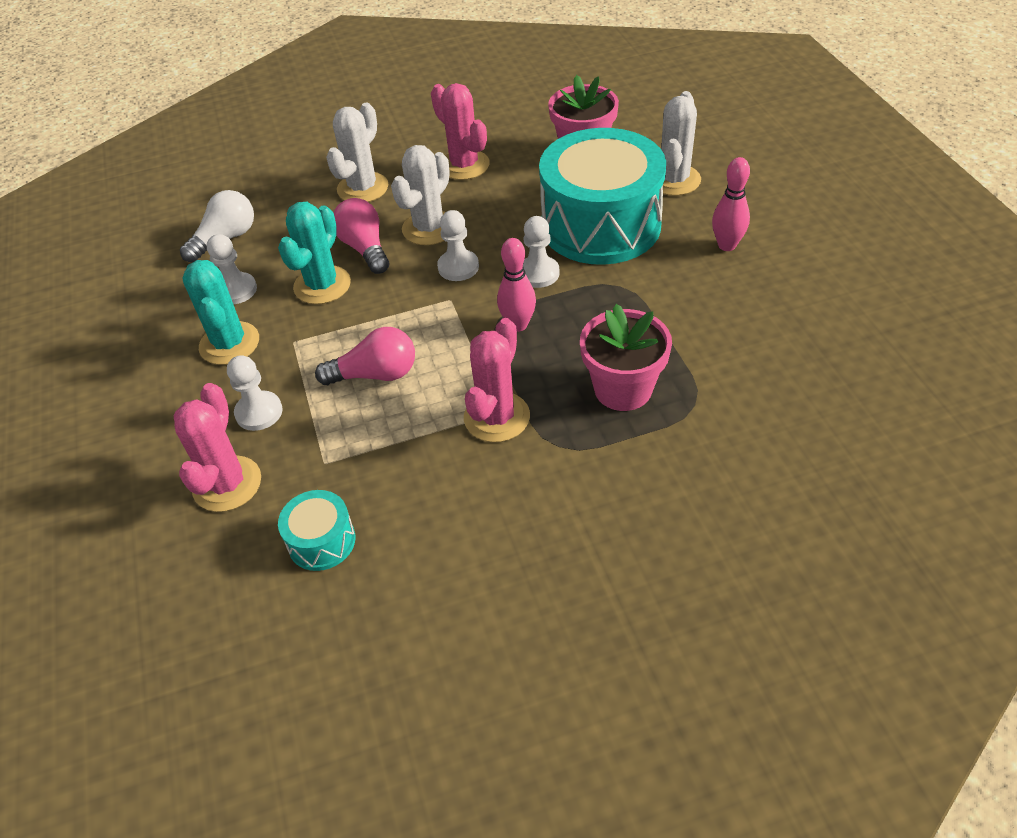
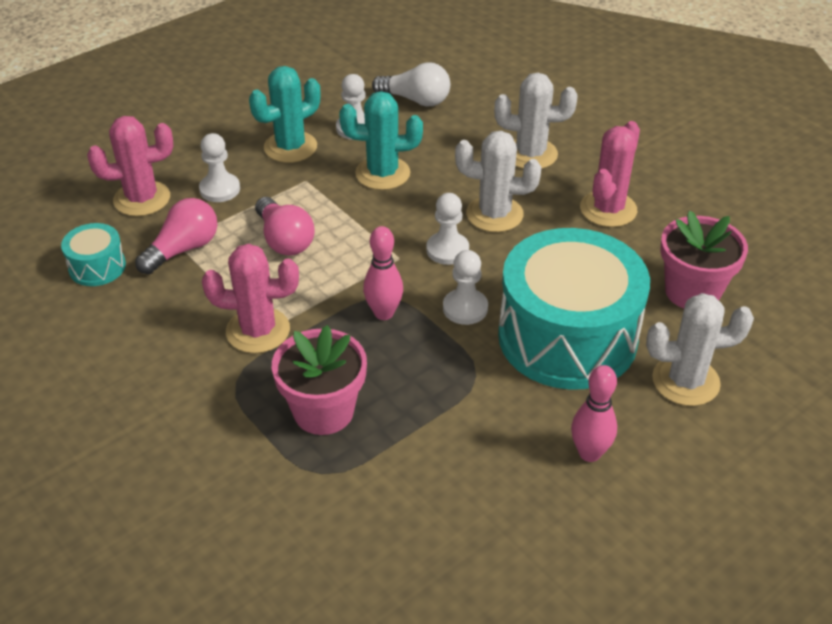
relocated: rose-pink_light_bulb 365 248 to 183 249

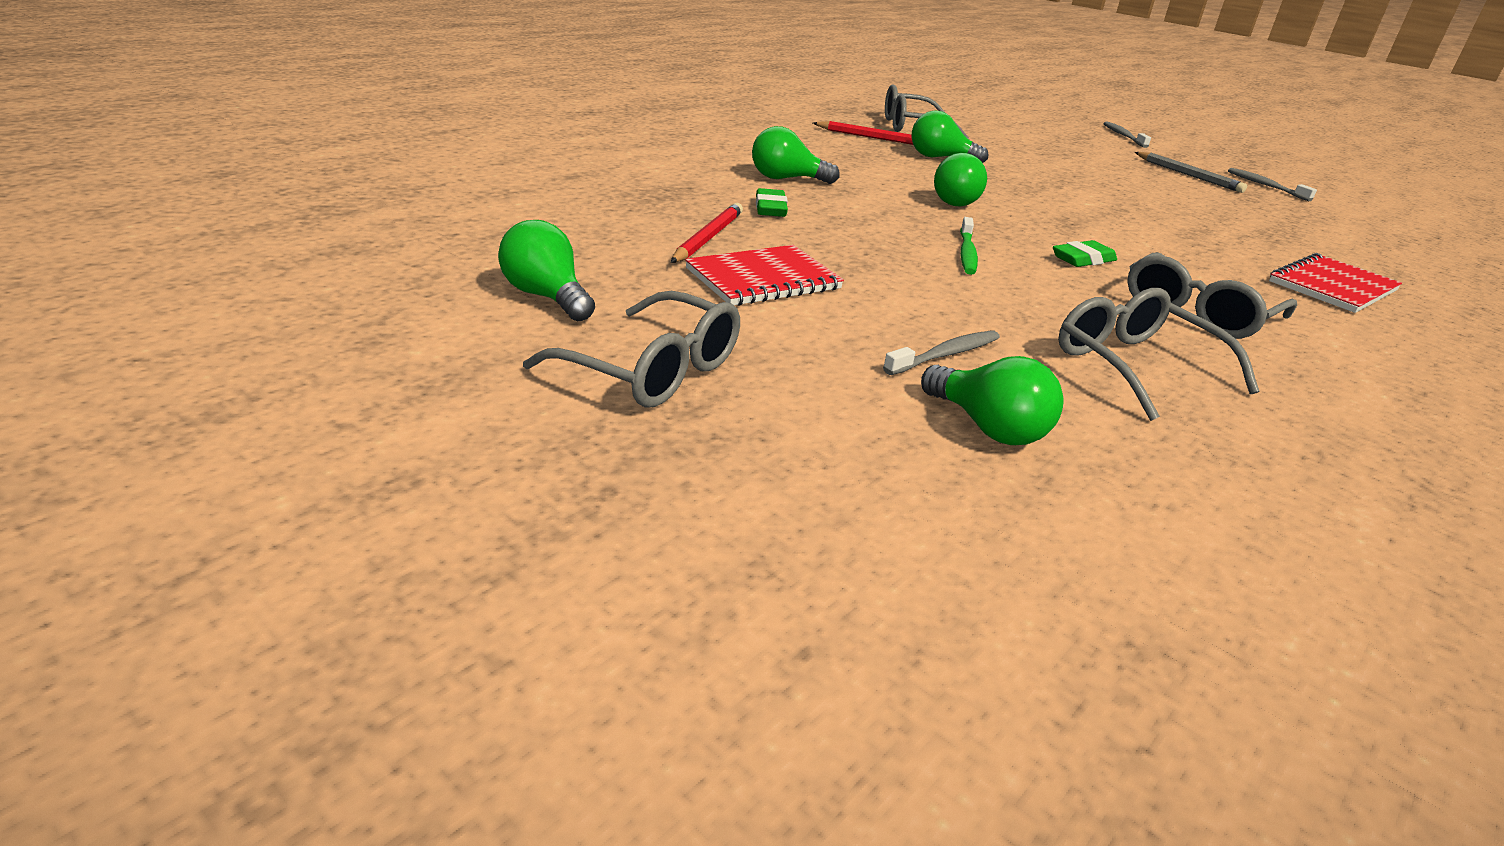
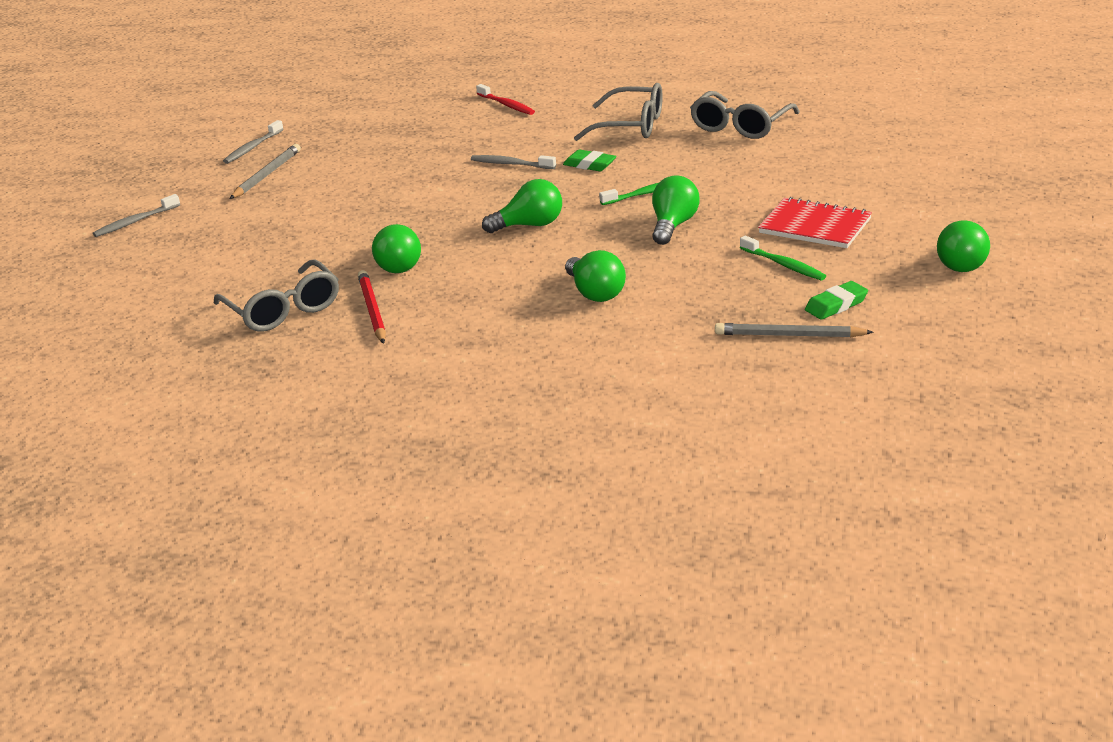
missing: ash-grey_spectacles 653 370
appeared: ash-grey_wooden_pencil 789 335
relocated: leaf-green_pencil_eraser 770 208 to 836 305; ash-grey_toothbrush 945 355 to 511 164; leaf-green_light_bulb 988 428 to 673 225
exchanged: scarlet_wooden_pencil 708 237 to leaf-green_toothbrush 784 265; scarlet_notebook 1332 286 to scarlet_toothbrush 507 105

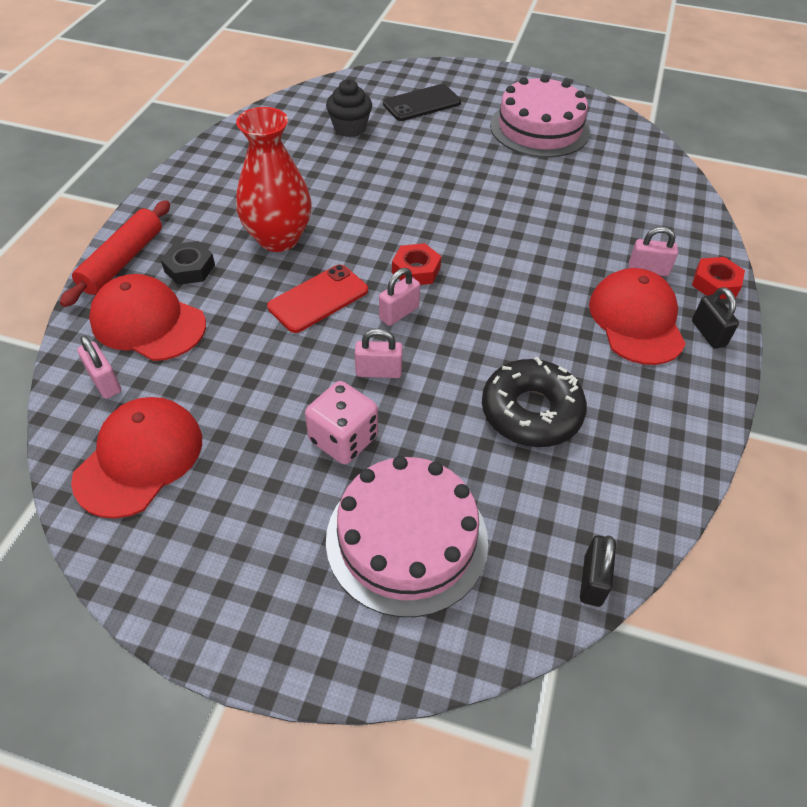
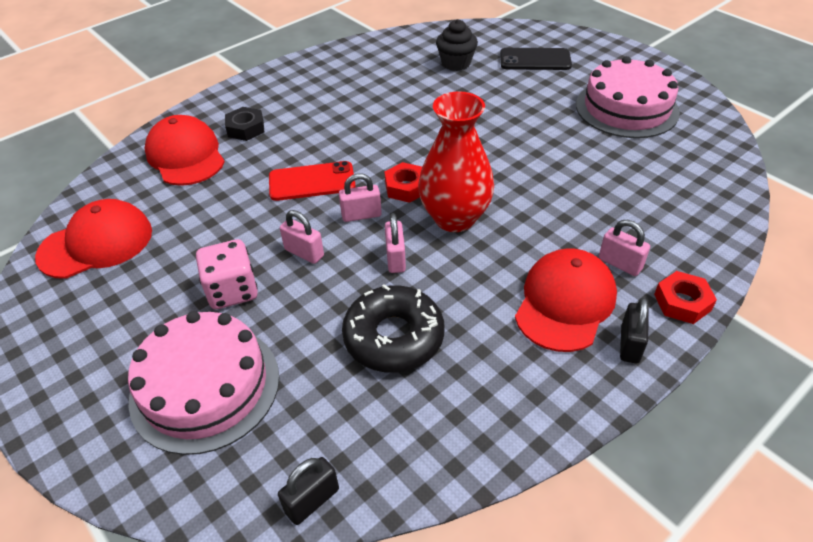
missing: scarlet_dough_roller 122 261
relocated: rose-pink_small_lock 105 382 to 395 258; scarlet_tall_vase 278 238 to 454 218

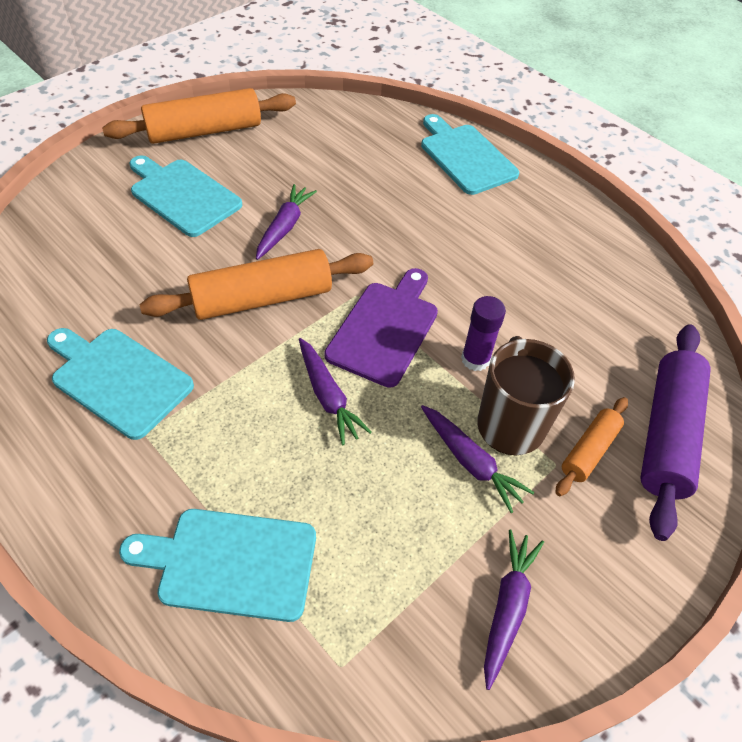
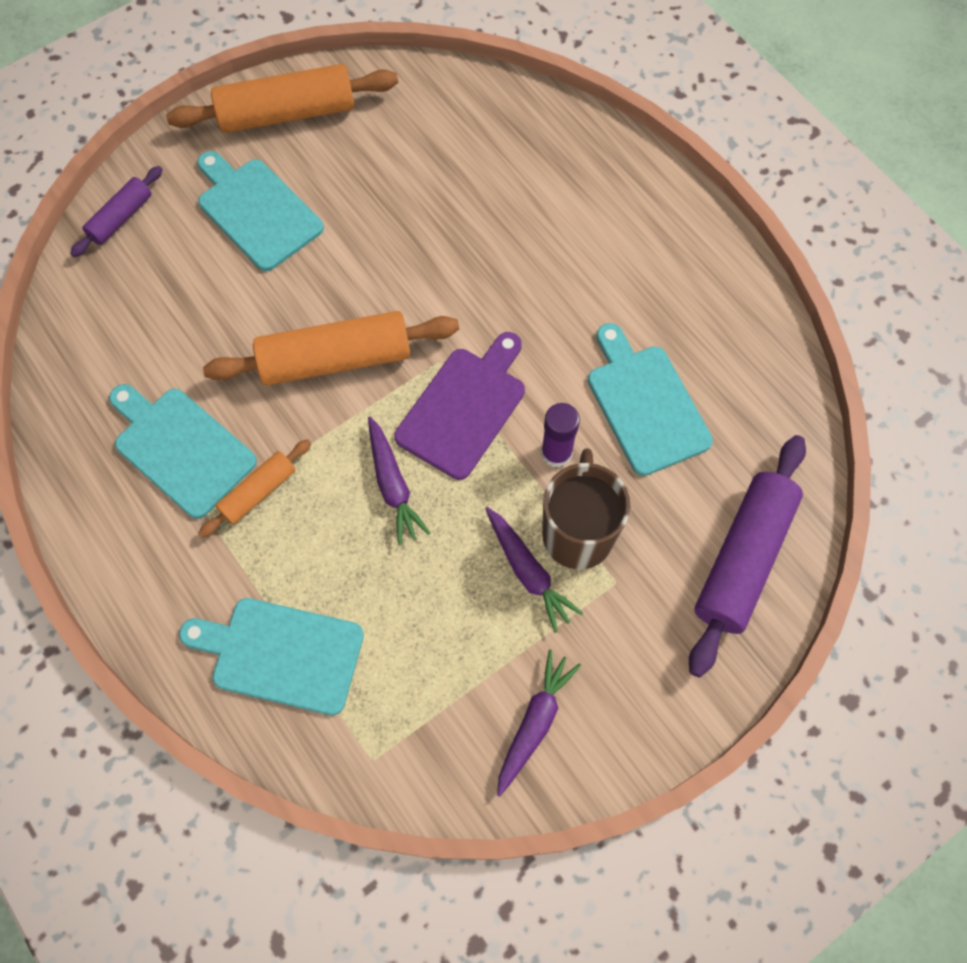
missing: purple_root_vegetable 284 227
appeared: purple_dough_roller 121 218
relocated: teal_cutting_board 465 156 to 645 404; orange_dough_roller 589 451 to 258 492

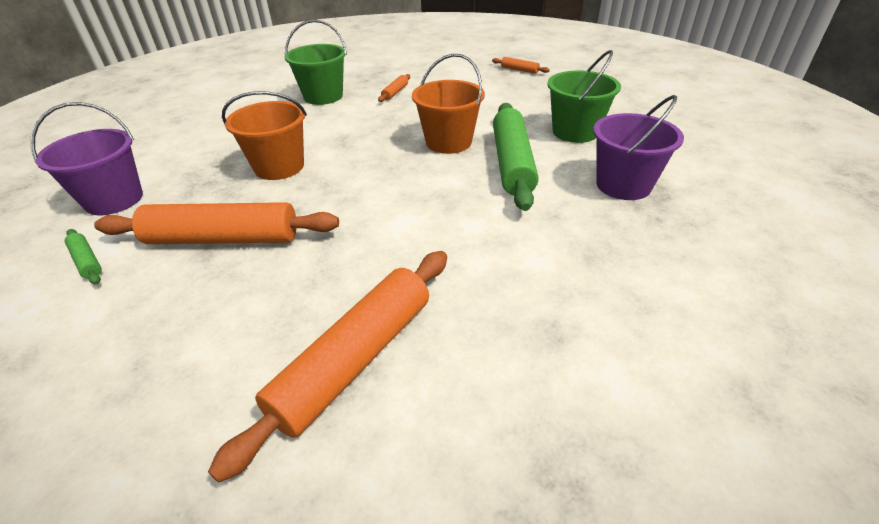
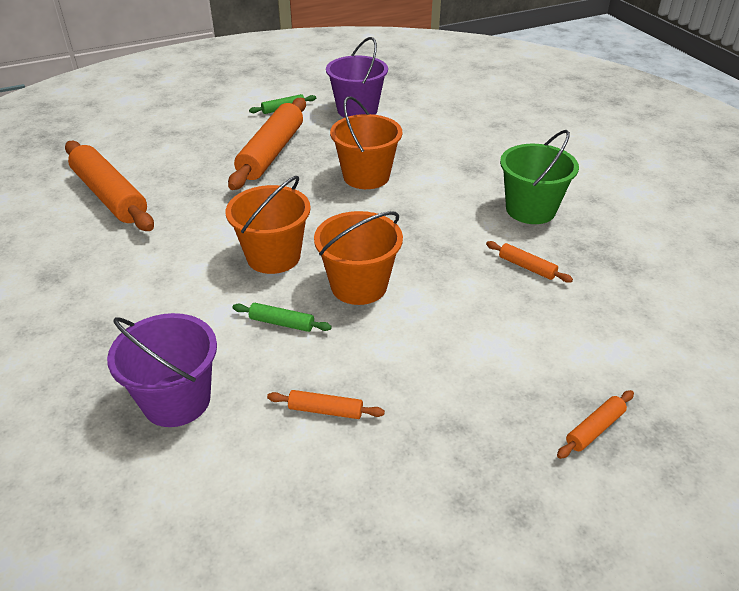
appeared: orange_pail 273 256
exchanged: leaf-green_pail 575 132 to orange_dough_roller 325 410
size: leaf-green_dough_roller 512 163 = 282 323 x0.43

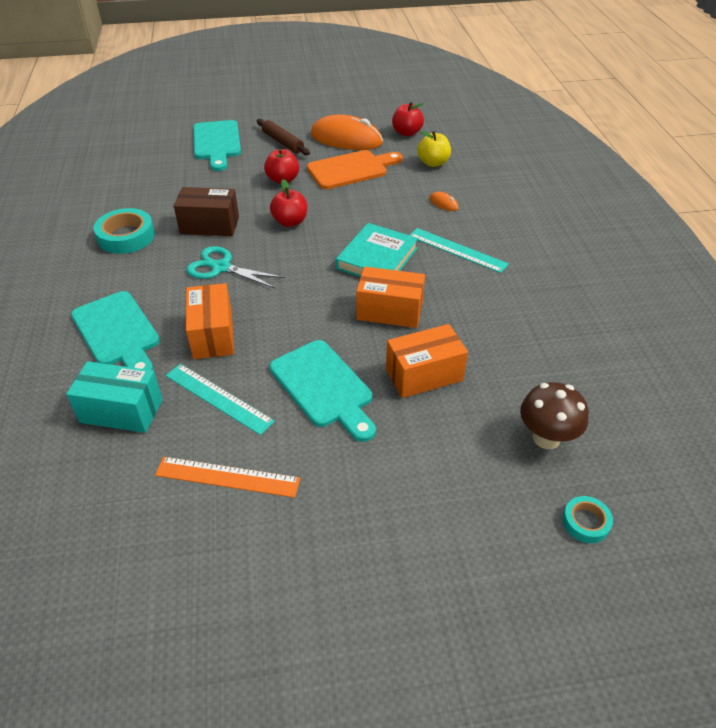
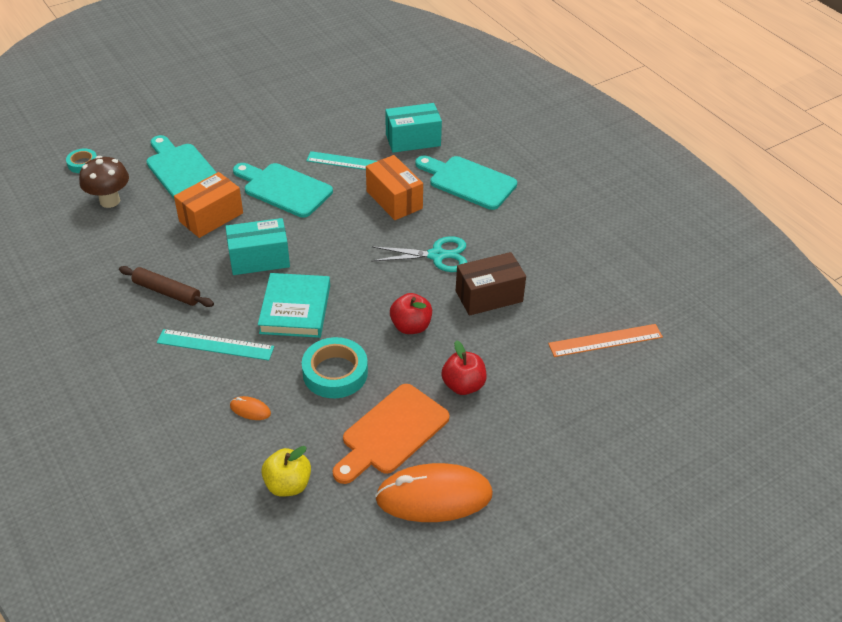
missing: scarlet_apple 407 133
relocated: teal_roll_of_tape 126 236 to 335 373; orange_measuring_stick 227 477 to 605 340; teal_cutting_board 217 143 to 182 170; russet_dough_roller 282 142 to 167 292
colour: orange_box 389 311 to teal_box 259 259

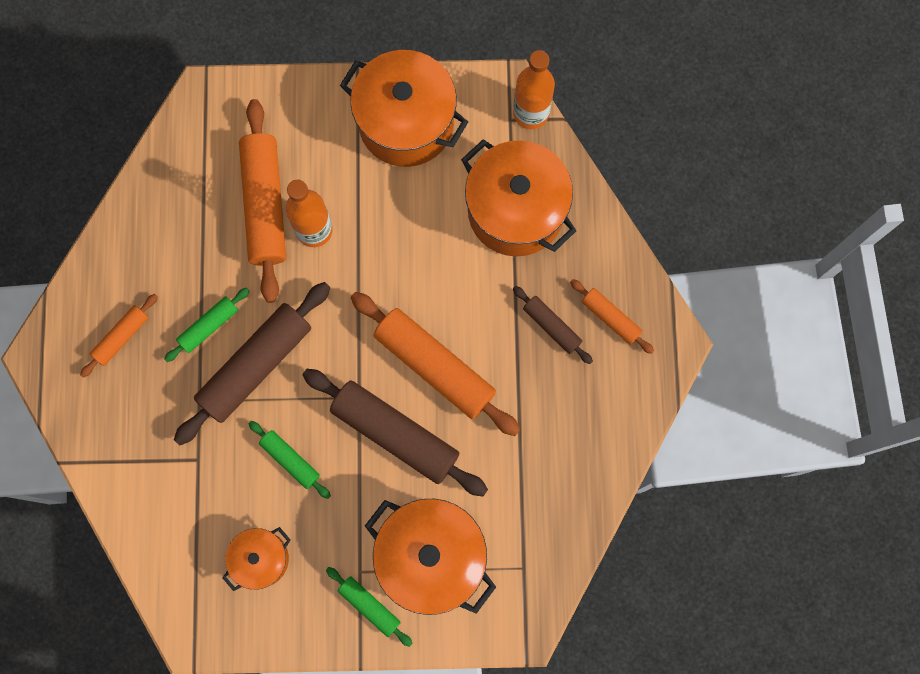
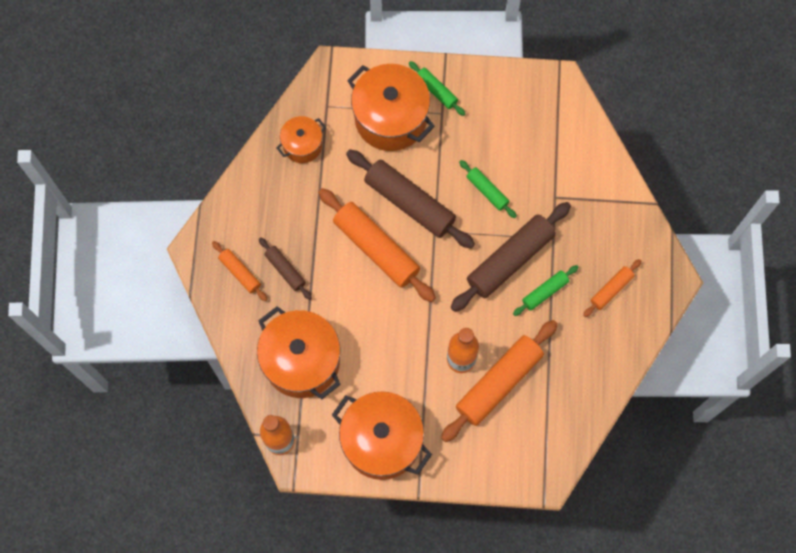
relocated: orange_cooking_pot 261 559 to 302 145
spun: orange_dough_roller 265 205 = 498 383 45 degrees clockwise

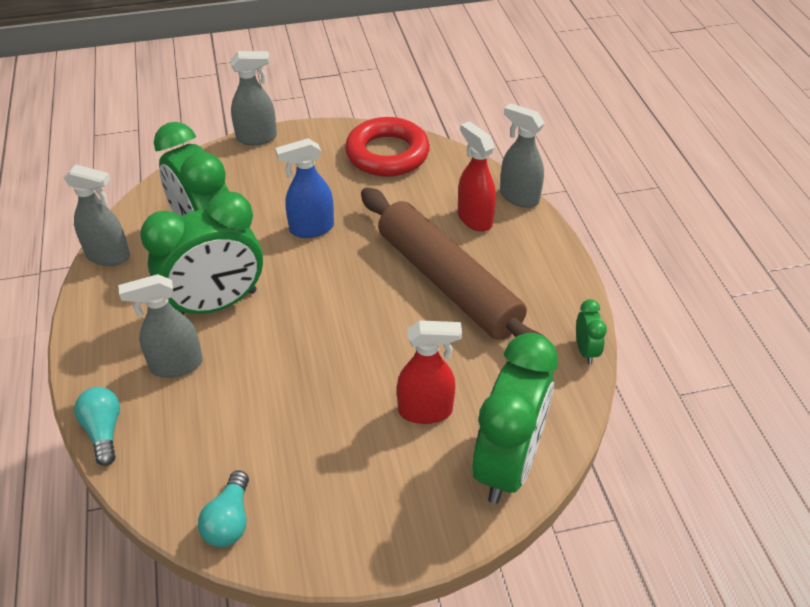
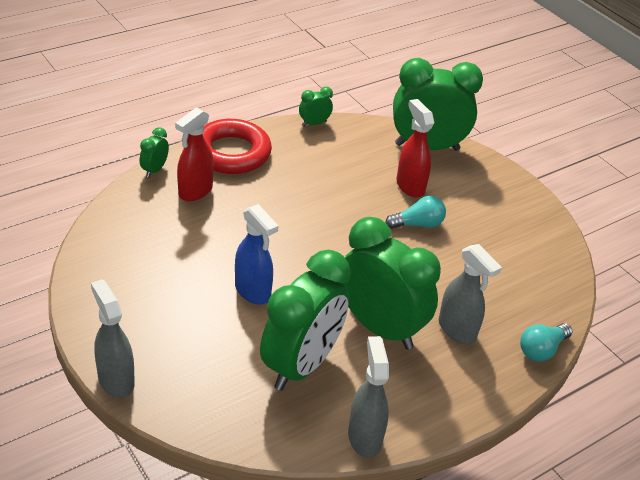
missing: russet_dough_roller 447 283
relocated: teal_light_bulb 229 520 to 417 224; scarlet_hoop 387 154 to 231 153
exchanged: ash-grey_sprayer 518 197 to leaf-green_alarm_clock 154 170

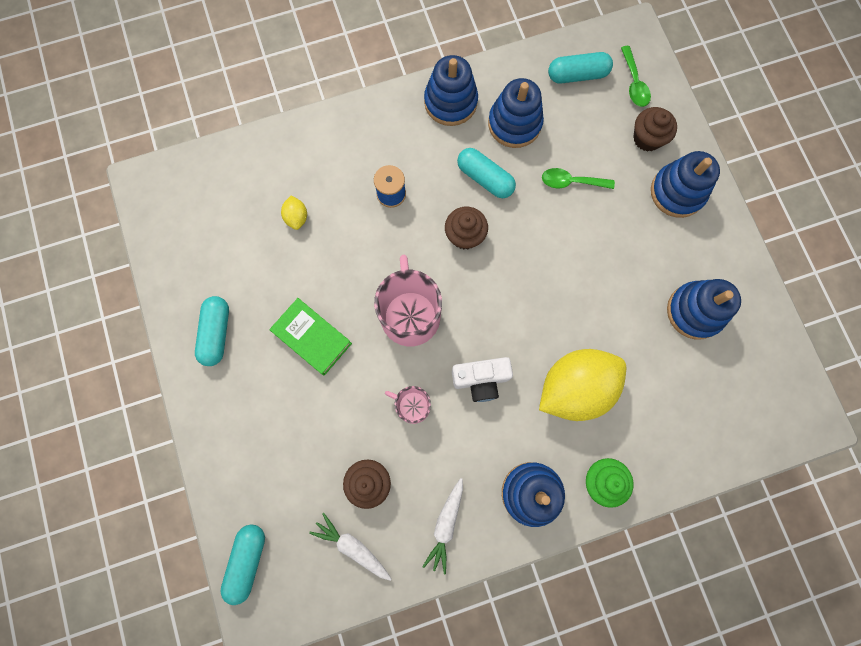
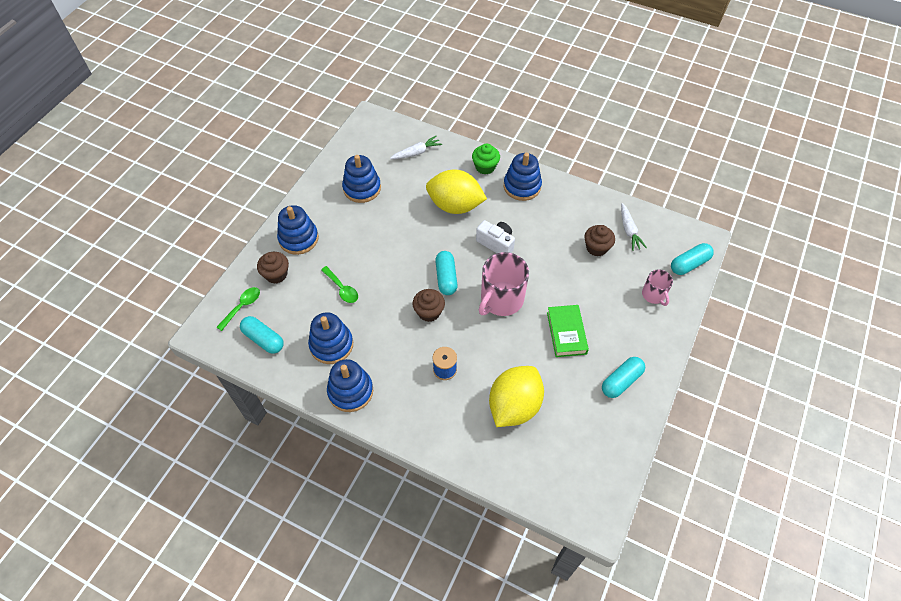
relocated: rose-pink_tea_mug 412 406 to 654 295; snow-white_root_vegetable 446 524 to 416 152; teal_capsule 485 178 to 446 278
size: golden_lemon 297 217 = 514 406 x2.46

